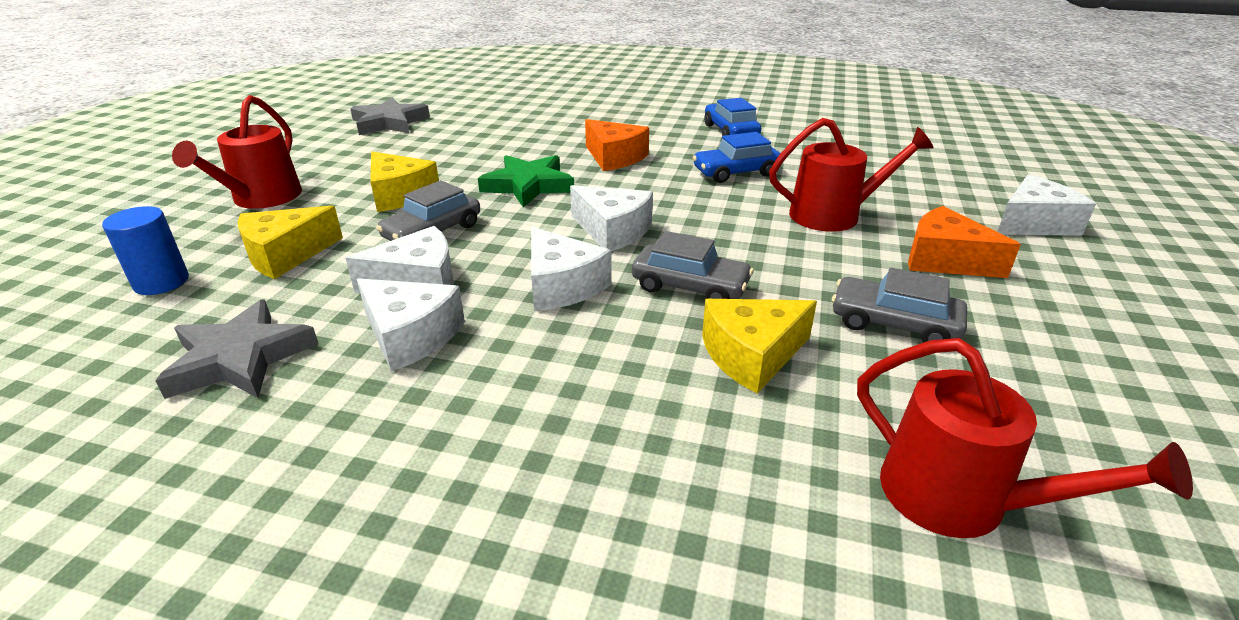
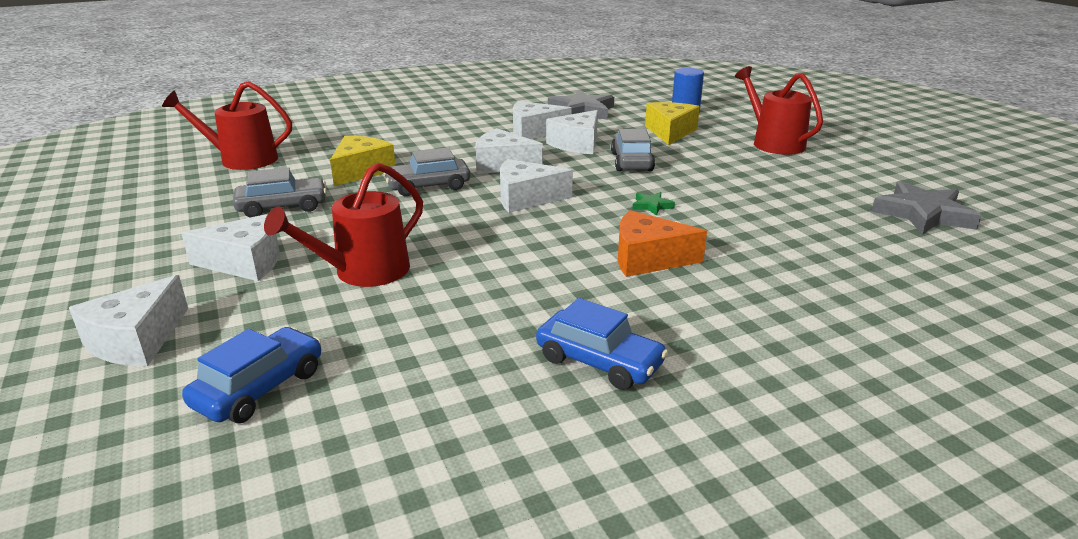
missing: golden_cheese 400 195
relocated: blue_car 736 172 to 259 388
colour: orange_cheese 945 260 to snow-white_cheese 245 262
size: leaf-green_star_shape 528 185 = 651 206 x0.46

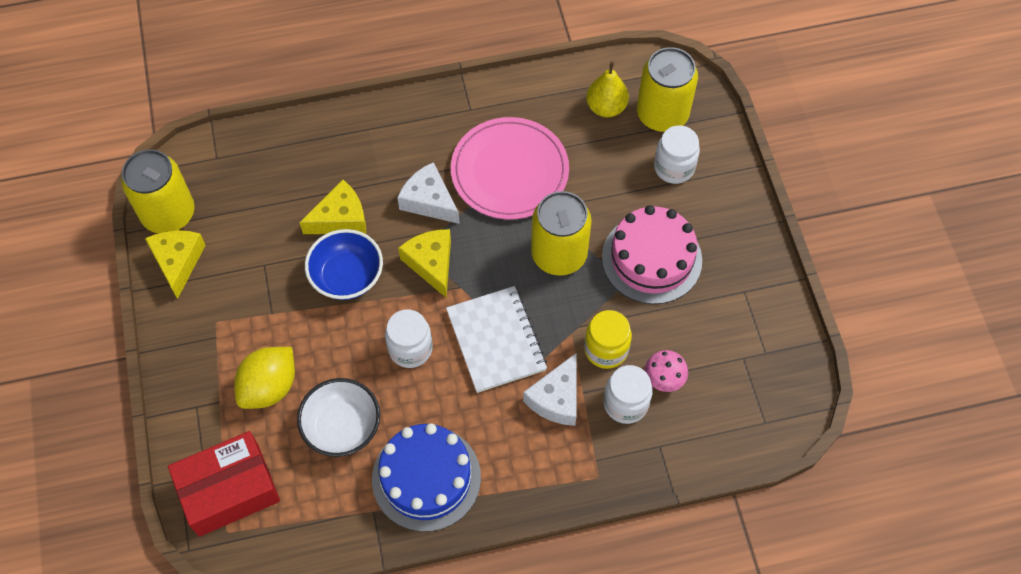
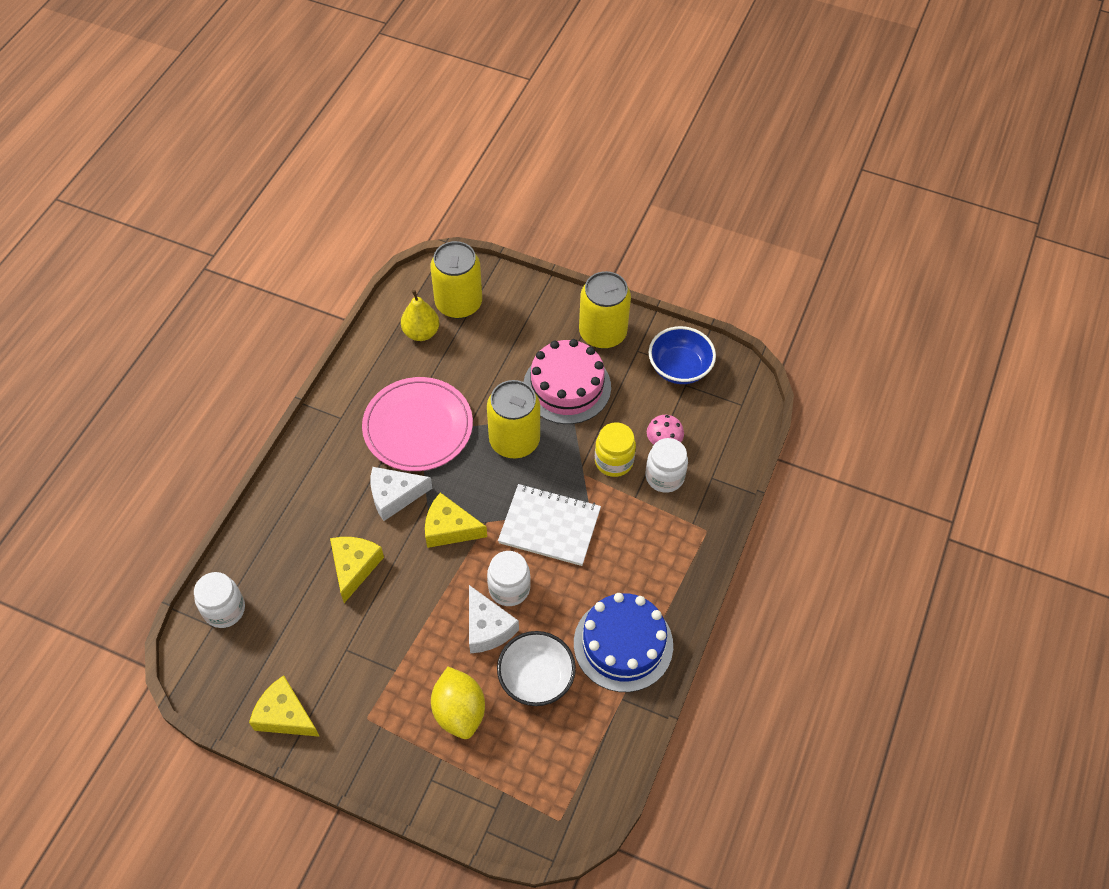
missing: scarlet_box 229 490
relocated: golden_tin 168 214 to 602 333; blue_deep_dish 347 276 to 679 368; snow-white_cheese 556 398 to 487 627; snow-white_preserve_jar 674 167 to 224 609

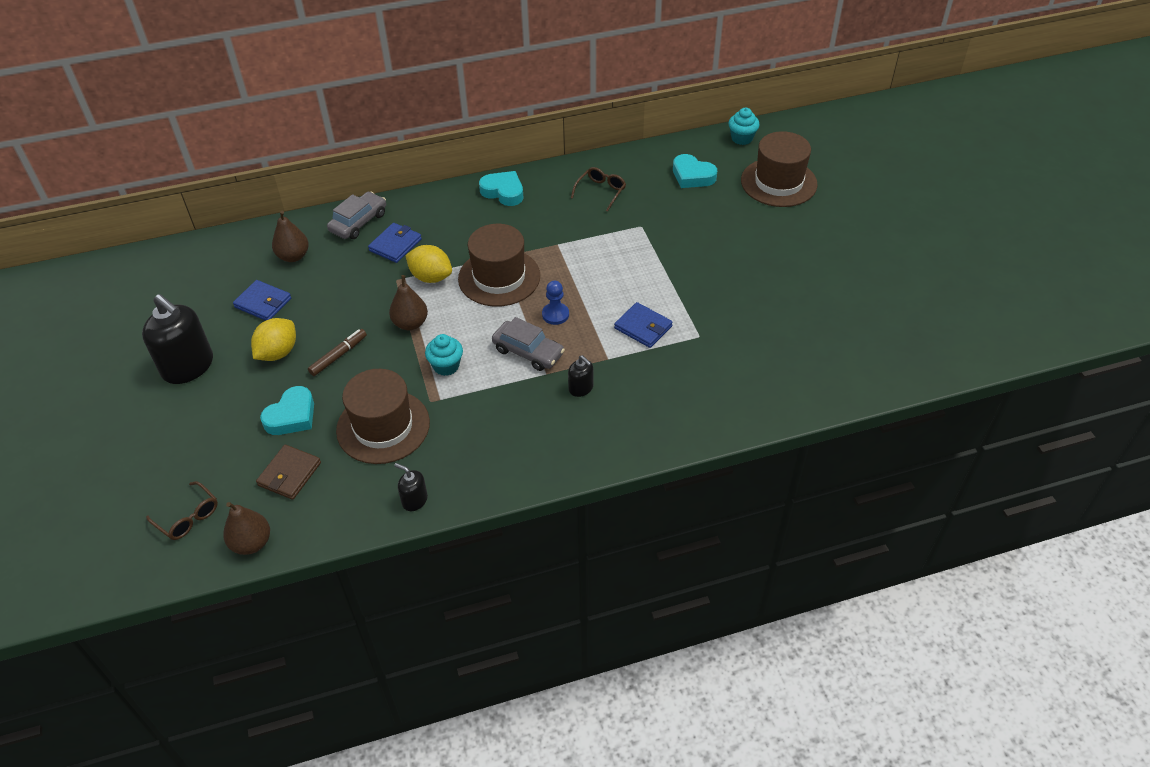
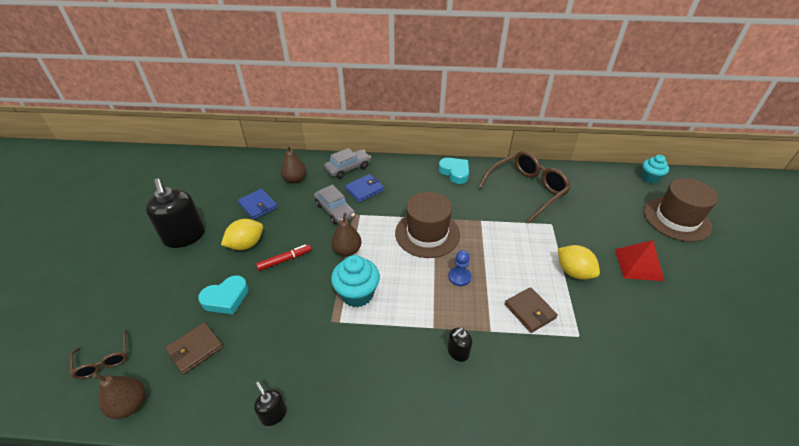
missing: russet_top_hat 383 426; teal_heart 692 176
appeared: scarlet_pyramid_shape 638 264
relocated: golden_lemon 431 277 to 573 272; ash-grey_car 528 352 to 335 210
colour: russet_felt_pen 338 356 to scarlet_felt_pen 285 260; blue_card_wallet 643 327 to russet_card_wallet 530 311
spun: black_pump_bottle 581 388 = 458 352 75 degrees clockwise
size: teal_fairy_cake 446 366 = 357 294 x1.50; russet_spectacles 601 191 = 527 190 x2.01

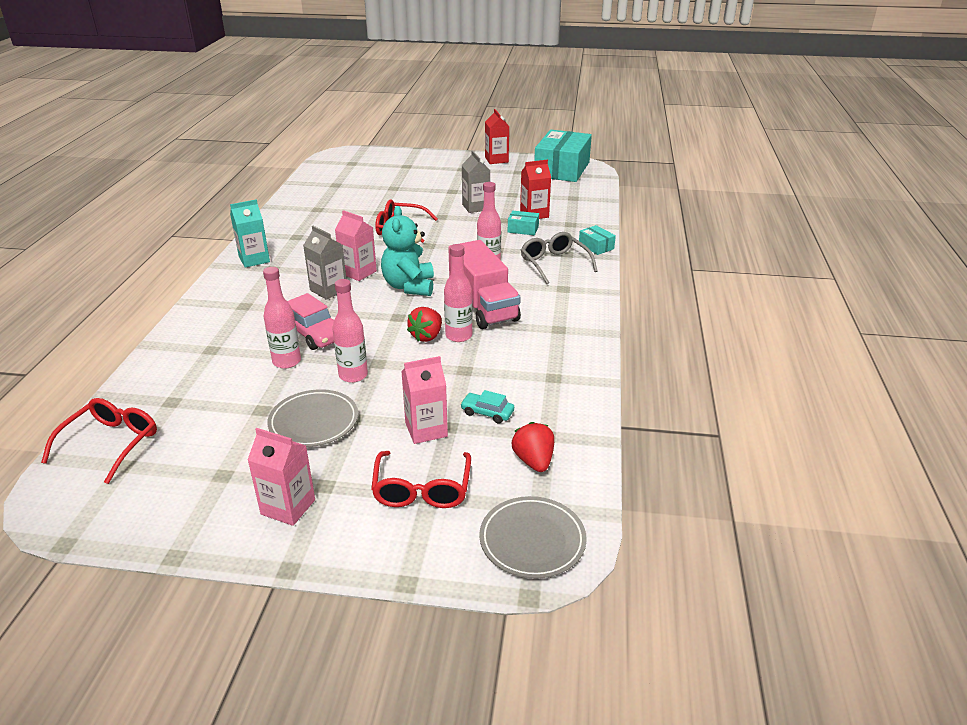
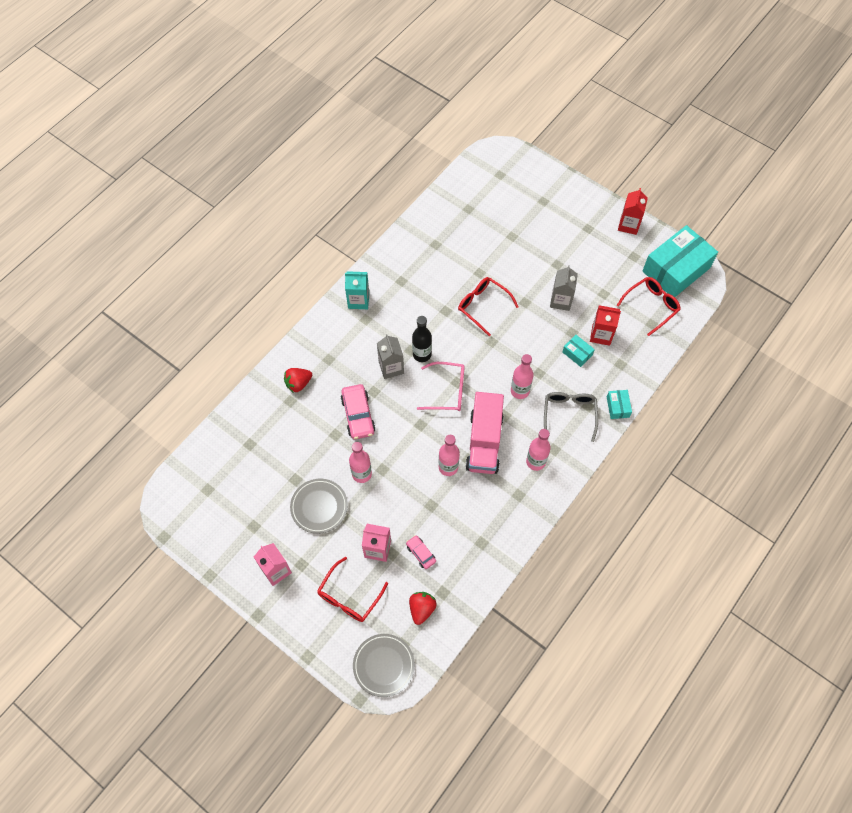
relocated: scarlet_spectacles 111 443 to 651 306; rose-pink_drink_bottle 287 361 to 535 462; scarlet_toy_strawberry 427 336 to 298 383
exchanged: rose-pink_carton 358 272 to black_drink_bottle 422 354; teal_stuffed_bear 409 286 to rose-pink_spectacles 447 391
colour: teal_car 487 413 to rose-pink_car 421 553

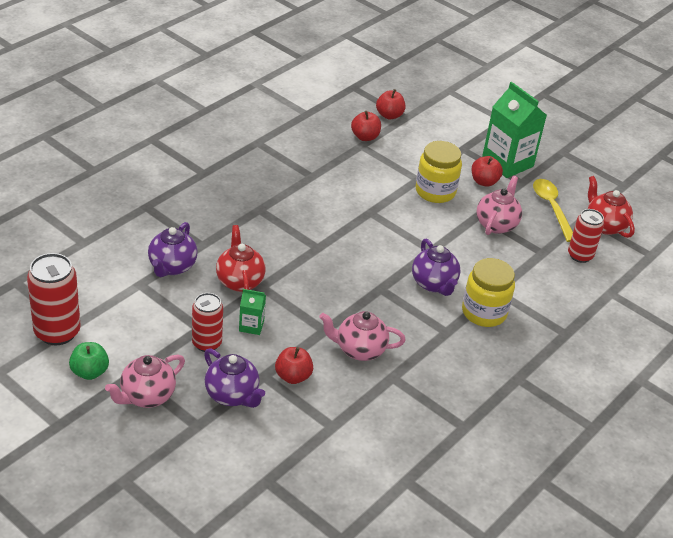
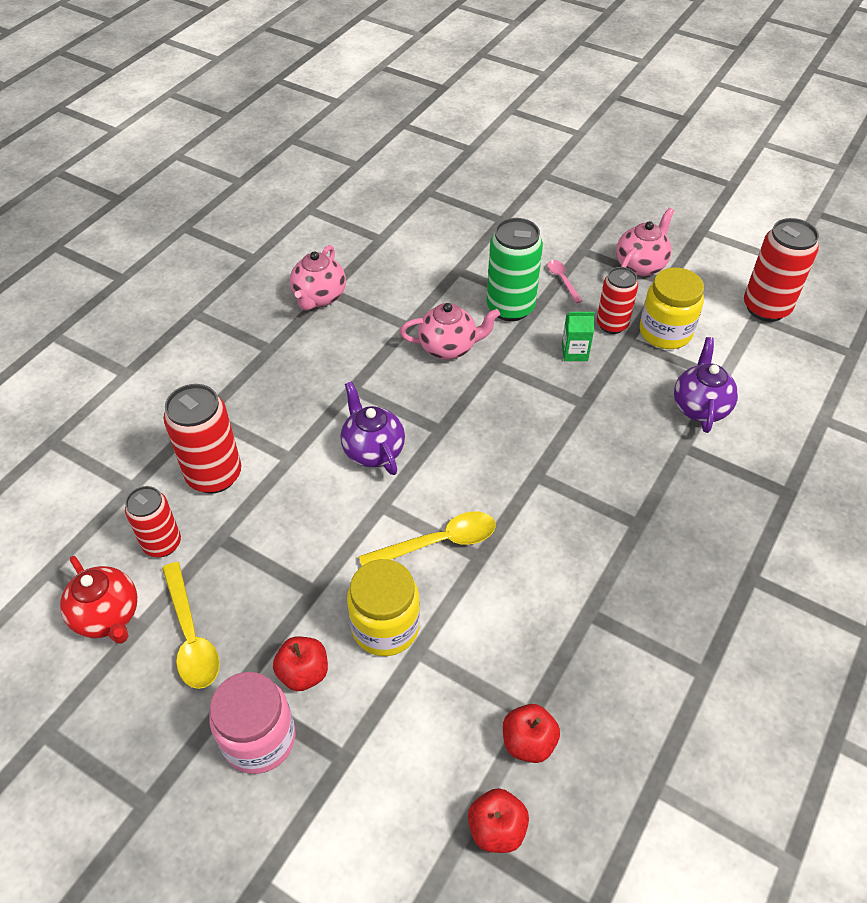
missing: leaf-green_apple 90 372; scarlet_tea_pot 240 281
appeared: scarlet_tin 214 475; golden_teaspoon 438 542
relocated: golden_preserve_jar 484 312 to 665 332; rose-pink_tea_pot 496 224 to 319 297
exchanged: purple_tea_pot 232 395 to rose-pink_teaspoon 562 280; scarlet_apple 293 376 to leaf-green_tin 510 307; leaf-green_carton 507 162 to rose-pink_preserve_jar 259 739

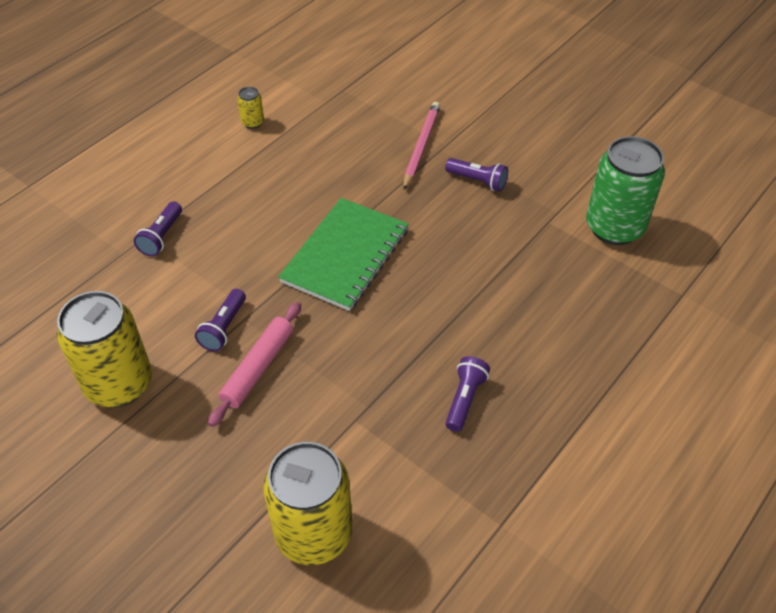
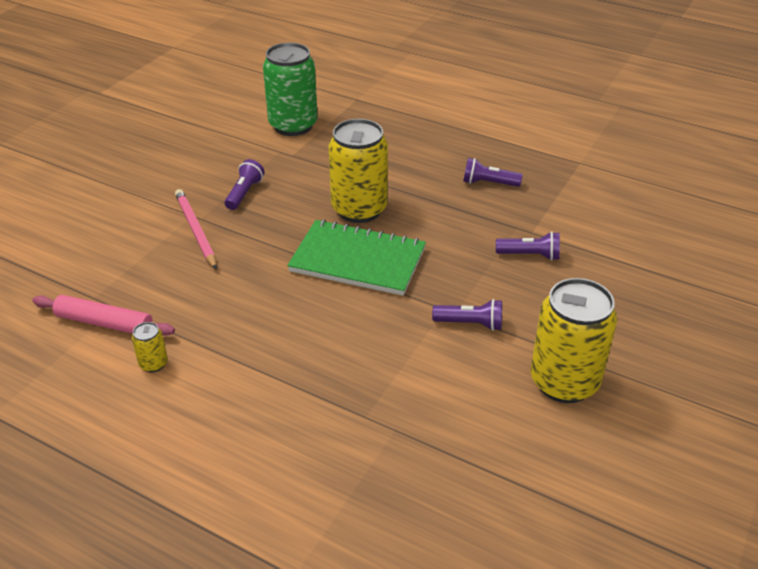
relocated: purple_torch 162 236 to 530 255; rose-pink_dough_roller 258 368 to 104 323; golden_tin 313 533 to 359 209
spun: rose-pink_wooden_pencil 421 146 = 195 230 60 degrees clockwise

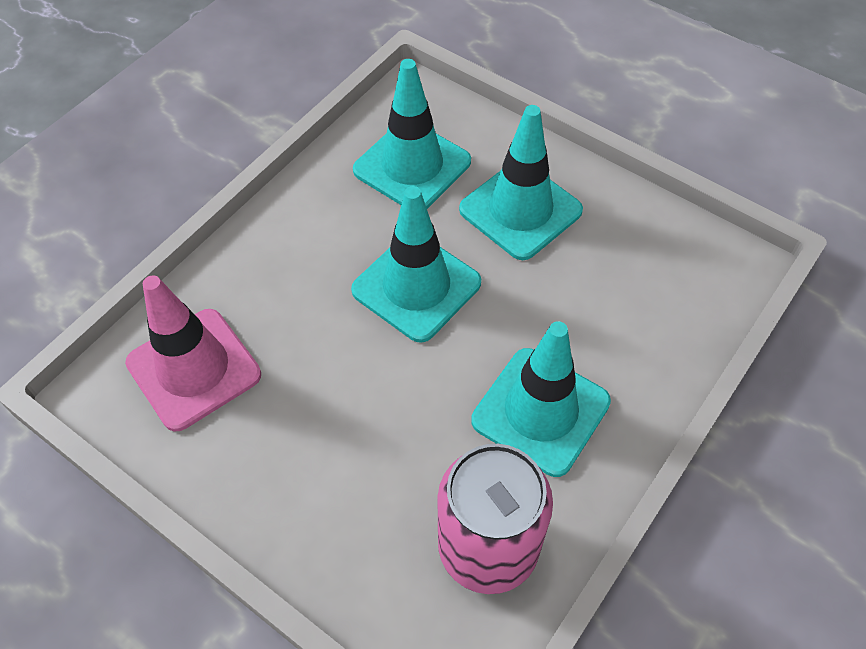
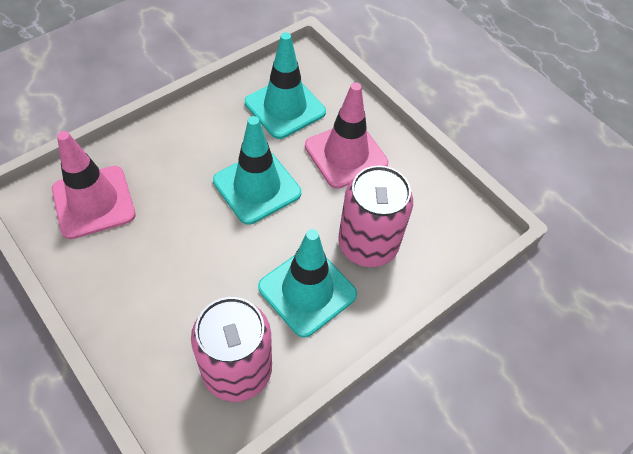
appeared: rose-pink_tin 368 245
colour: teal_traffic_cone 520 210 to rose-pink_traffic_cone 346 155

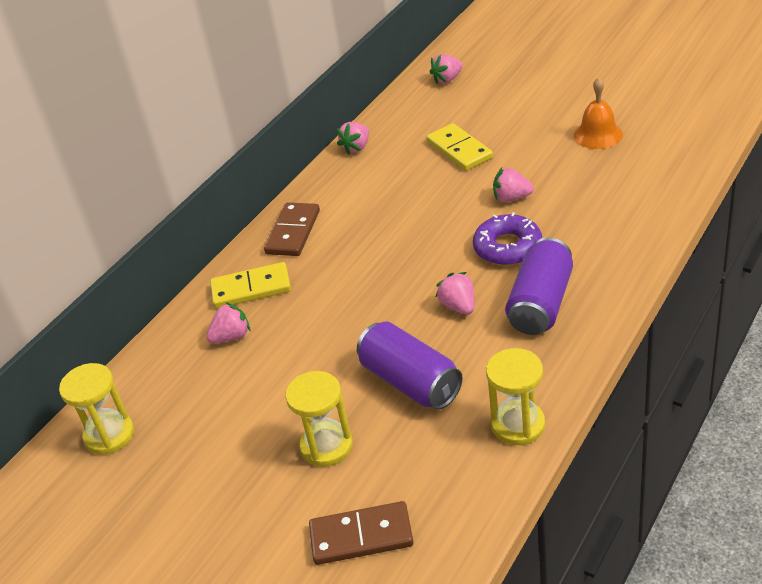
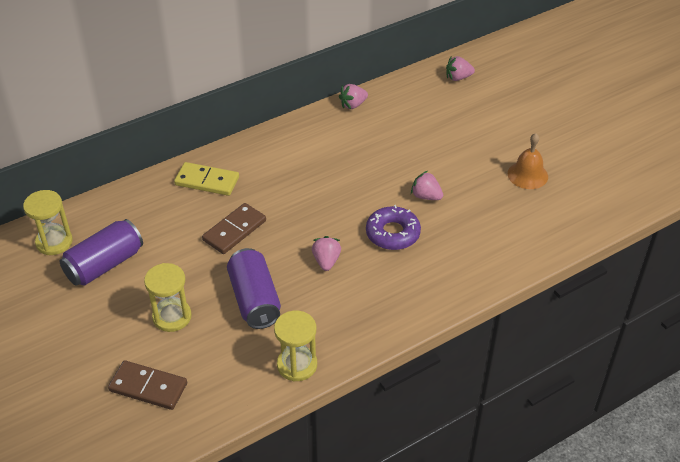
missing: rose-pink_toy_strawberry 231 337; golden_domino_piece 459 150
relocated: russet_domino_piece 293 232 to 234 231; purple_tin 540 303 to 104 264

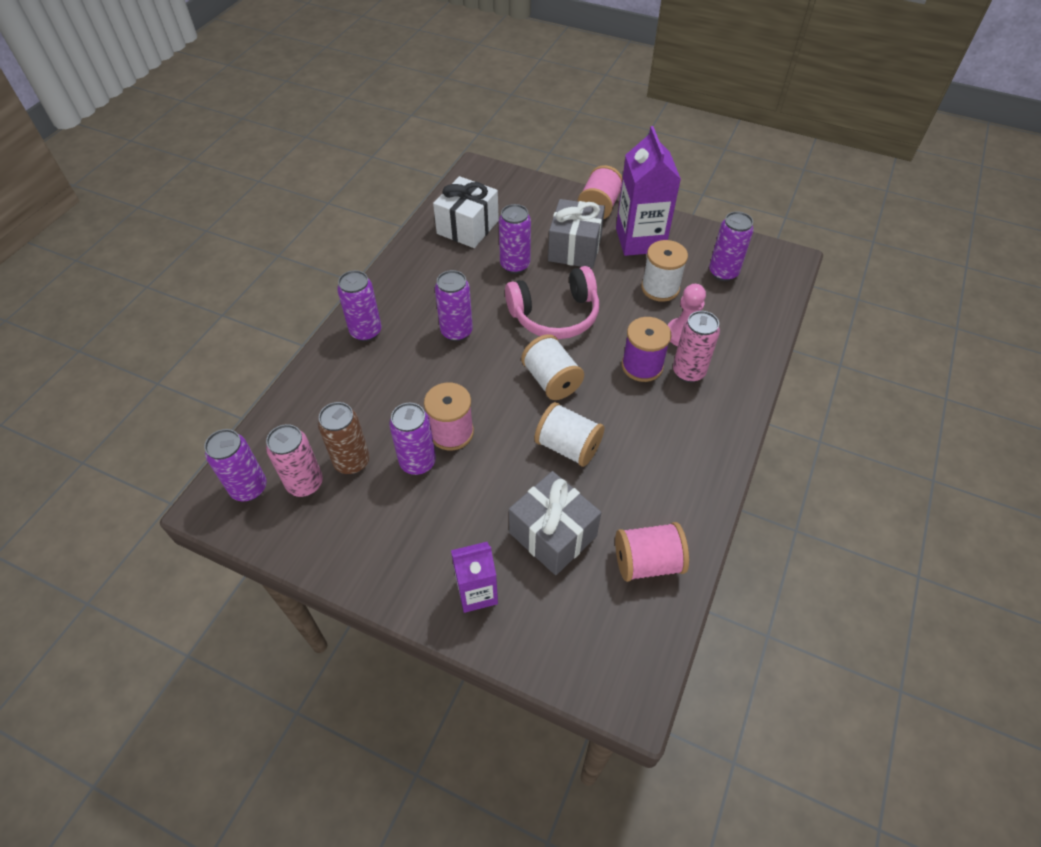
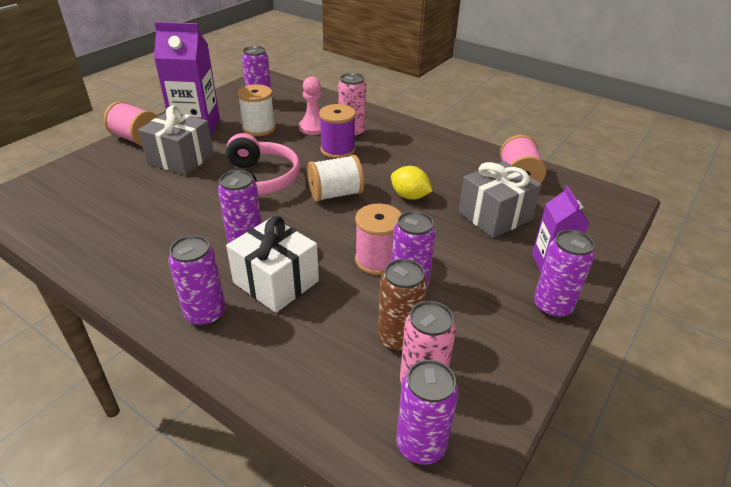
relocated: snow-white_gift 467 227 to 276 282; purple_tin 515 265 to 552 306
exchanged: snow-white_spool 568 446 to golden_lemon 409 196

